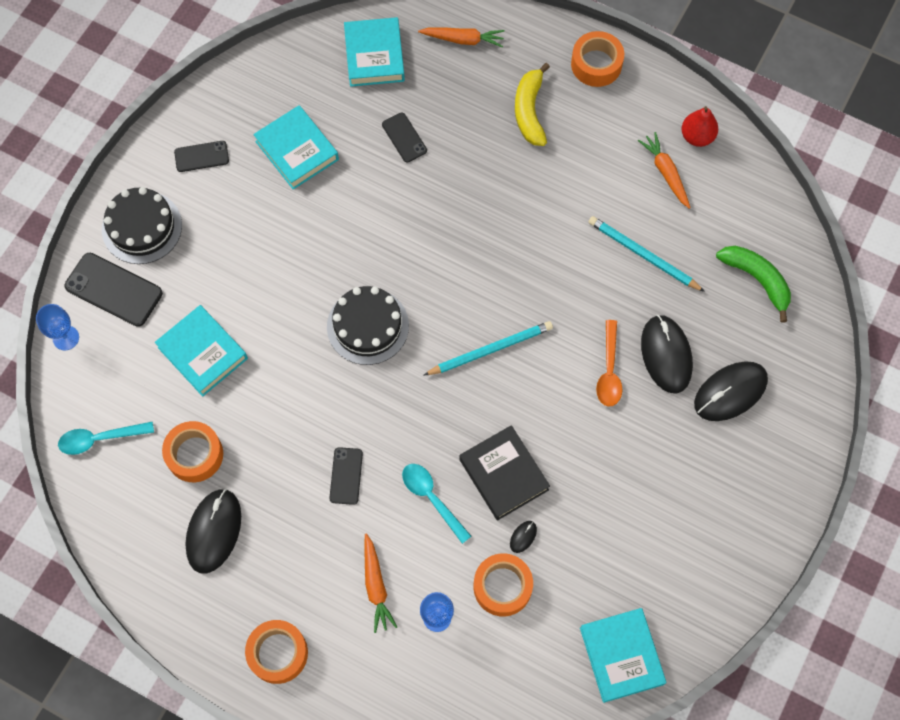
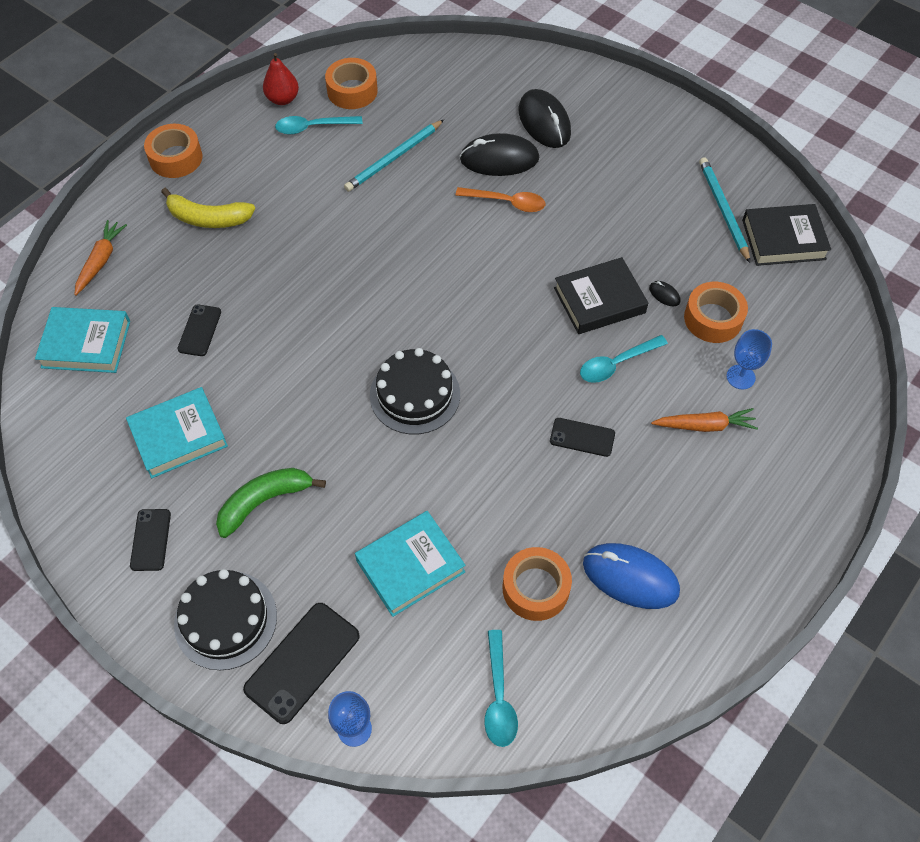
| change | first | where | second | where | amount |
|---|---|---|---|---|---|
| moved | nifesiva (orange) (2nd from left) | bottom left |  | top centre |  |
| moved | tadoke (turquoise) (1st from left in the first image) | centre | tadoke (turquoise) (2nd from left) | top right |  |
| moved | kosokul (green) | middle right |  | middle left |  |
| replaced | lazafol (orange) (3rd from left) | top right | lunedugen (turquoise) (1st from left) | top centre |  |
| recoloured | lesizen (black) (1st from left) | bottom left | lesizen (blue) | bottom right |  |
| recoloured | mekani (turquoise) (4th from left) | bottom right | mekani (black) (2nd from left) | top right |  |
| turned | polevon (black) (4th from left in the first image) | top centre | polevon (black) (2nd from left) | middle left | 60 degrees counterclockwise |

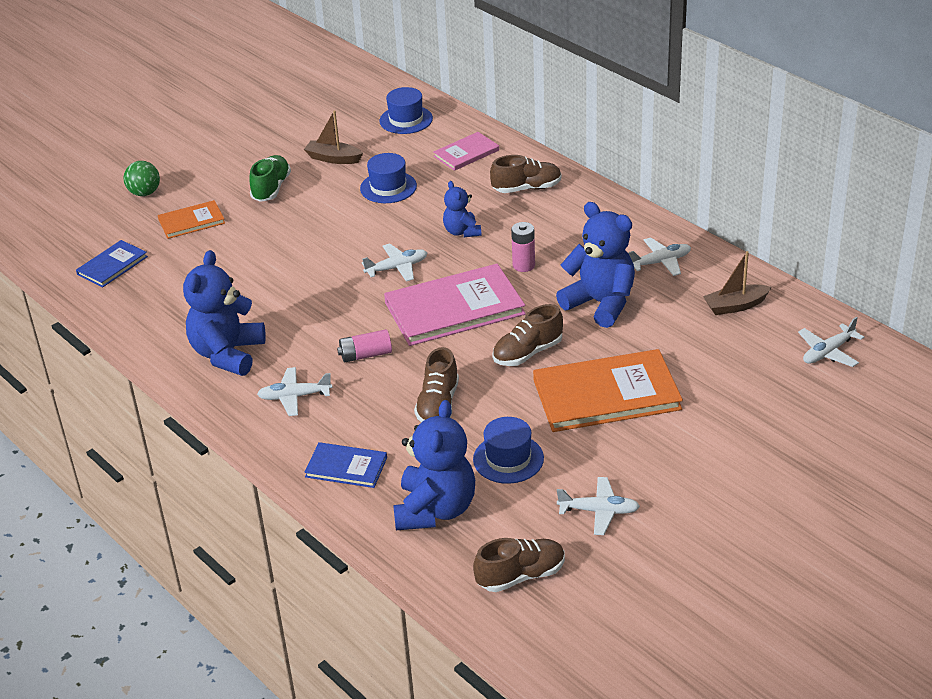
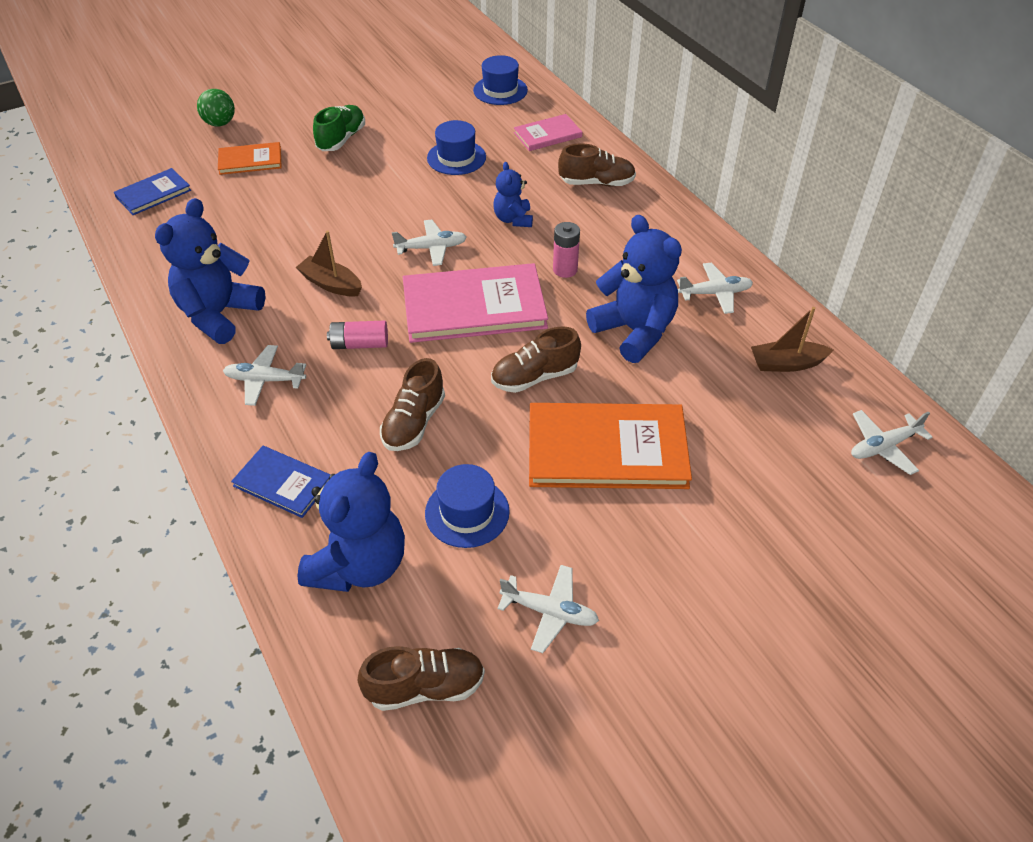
| change | first | where | second | where | amount |
|---|---|---|---|---|---|
| moved | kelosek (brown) (1st from left) | top centre |  | top left |  |

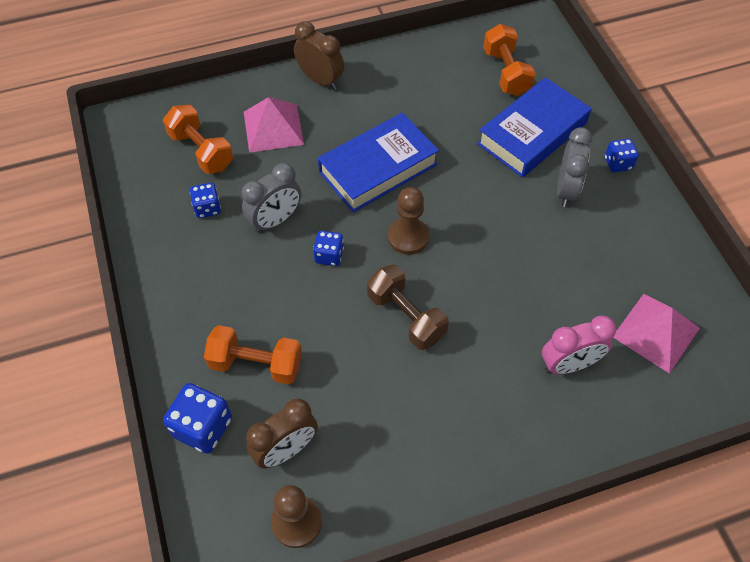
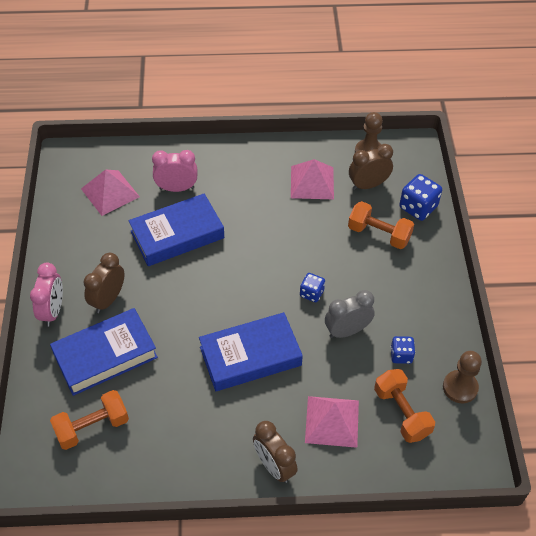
| change | first | where | second | where | amount |
|---|---|---|---|---|---|
| removed | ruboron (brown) | centre |  |  |  |
| added |  |  | mekani (blue) (2nd from left) | middle left |  |
| added |  |  | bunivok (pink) (2nd from left) | centre |  |
| moved | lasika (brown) (2nd from left) | centre |  | bottom right |  |
| replaced | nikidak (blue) (4th from left) | top right | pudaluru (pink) (1st from left) | middle left |  |
| recoloured | pudaluru (grey) (2nd from left) | top right | pudaluru (brown) (1st from left) | middle left |  |
| turned | ruboron (orange) (3rd from left in the first image) | top right | ruboron (orange) (1st from left) | bottom left | 60 degrees clockwise |

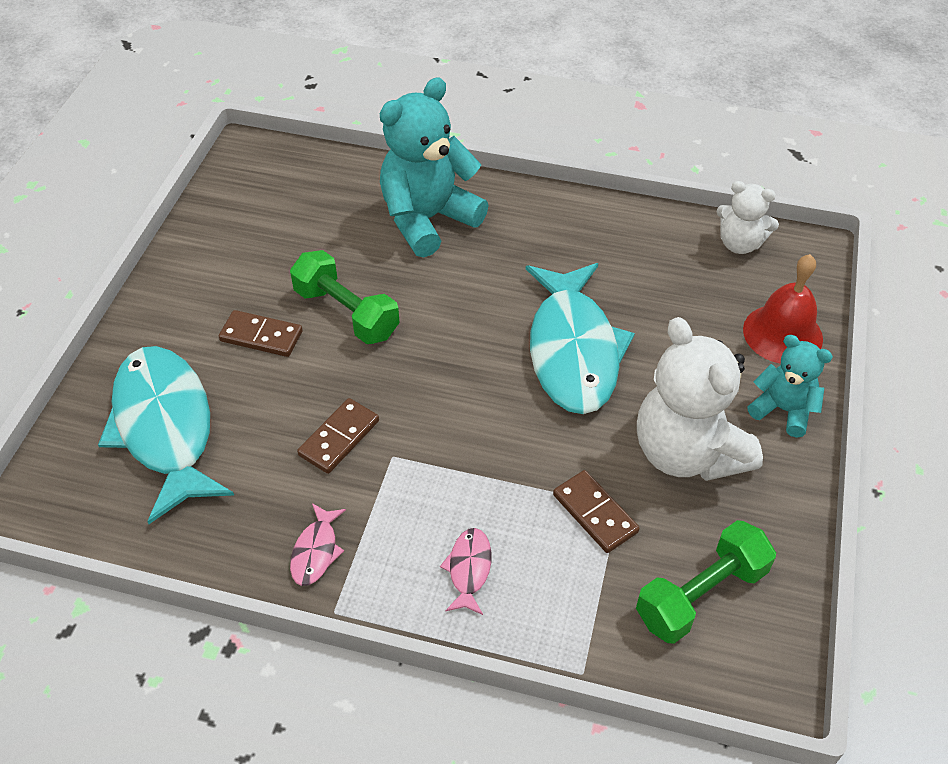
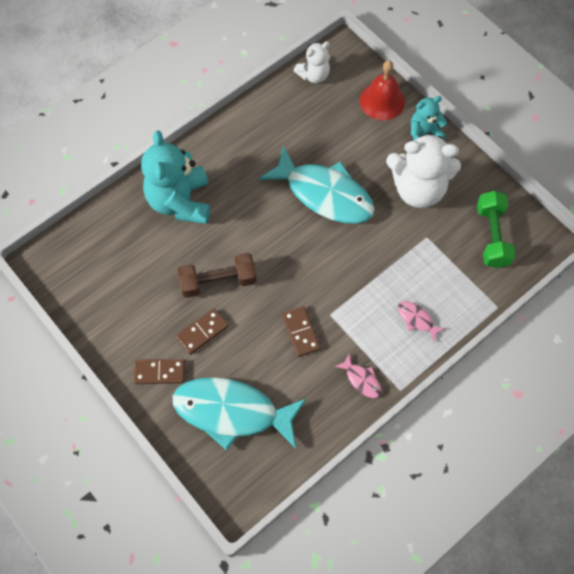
| change | first | where | second | where | amount |
|---|---|---|---|---|---|
| moved | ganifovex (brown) (3rd from left in the first image) | bottom centre | ganifovex (brown) (1st from left) | middle left |  |
| recoloured | ruboron (green) (1st from left) | centre | ruboron (brown) | centre |  |

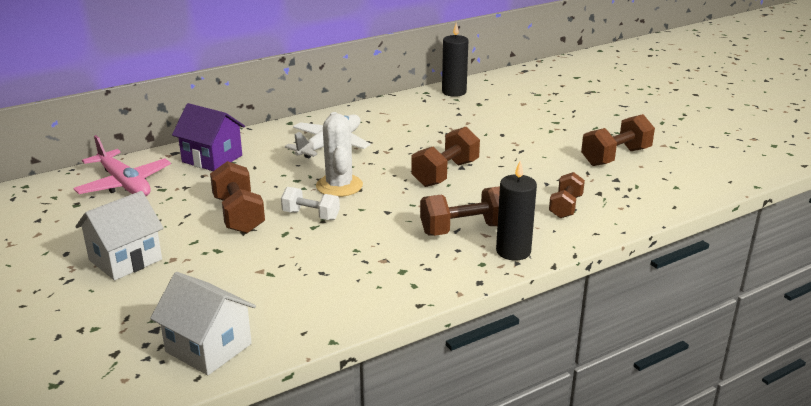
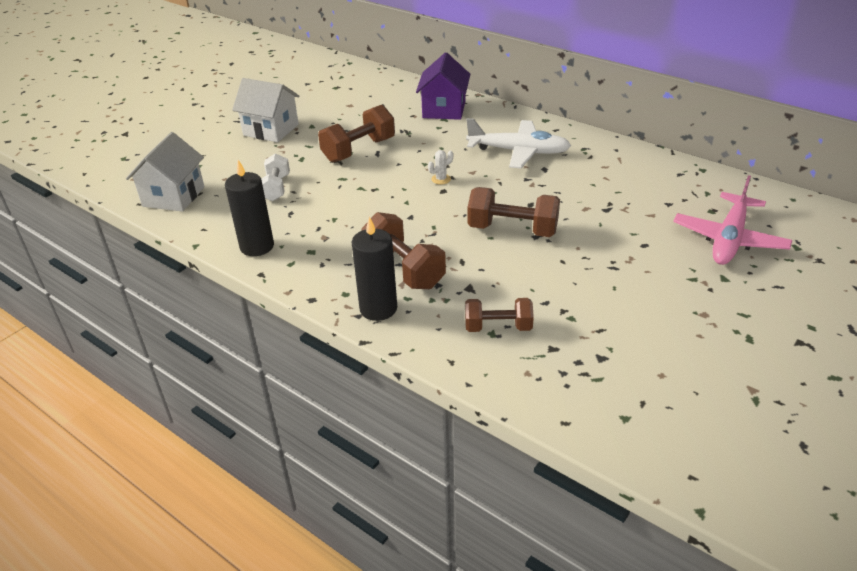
| change | first | where | second | where | amount |
|---|---|---|---|---|---|
| removed | ruboron (brown) (5th from left) | middle right |  |  |  |
| moved | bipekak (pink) | middle left |  | middle right |  |
| moved | ruboron (white) | centre |  | top left |  |
| moved | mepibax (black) (1st from left) | top centre |  | middle left |  |
| resized | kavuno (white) | centre |  | top centre | x0.42 |

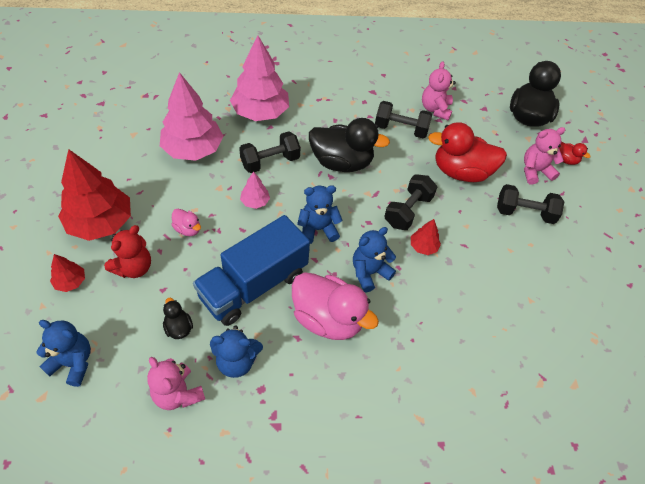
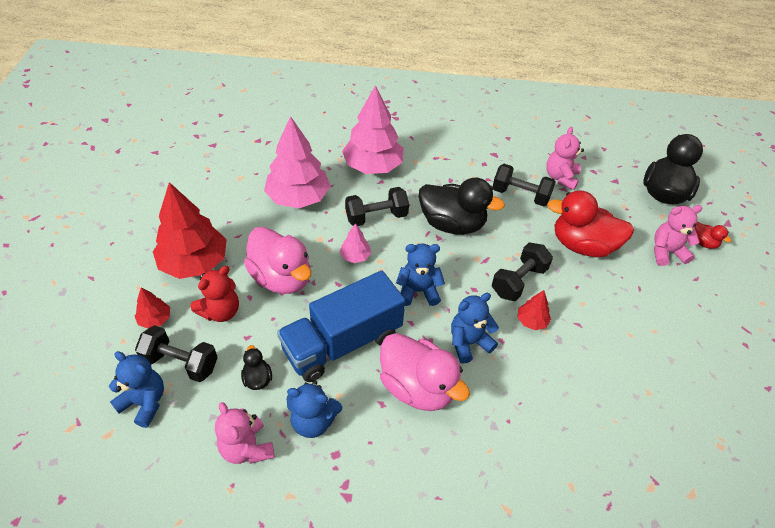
| change | first | where | second | where | amount |
|---|---|---|---|---|---|
| moved | ruboron (black) (4th from left in the first image) | middle right | ruboron (black) (1st from left) | bottom left |  |
| resized | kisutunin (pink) (1st from left) | middle left |  | centre | x2.21 |

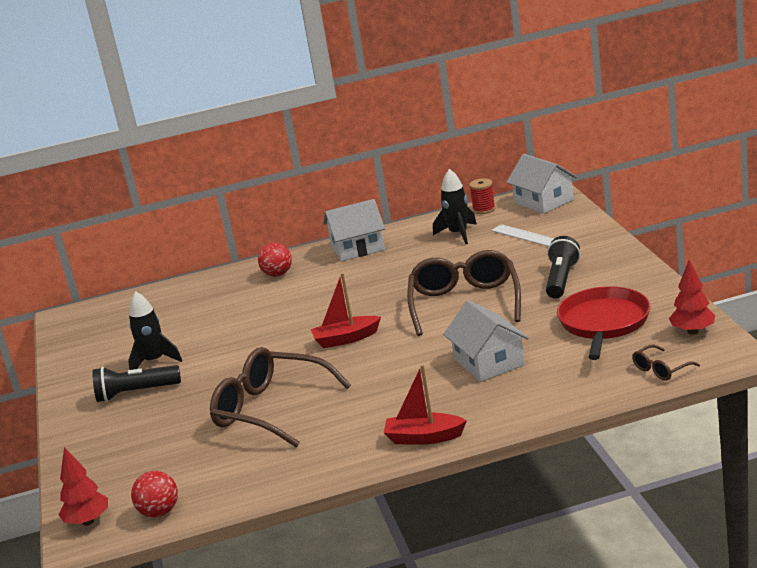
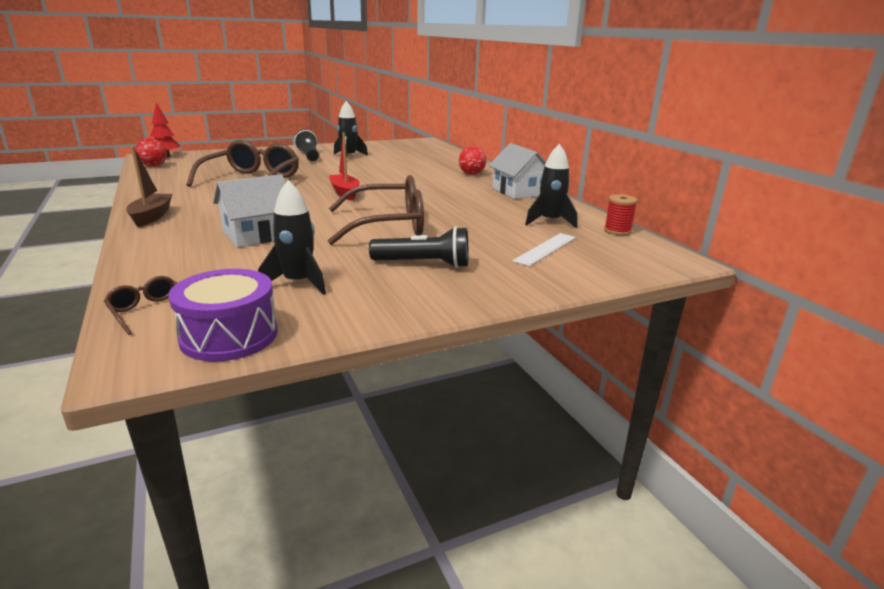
| change | first | where | second | where | amount |
|---|---|---|---|---|---|
| removed | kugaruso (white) (3rd from left) | top right |  |  |  |
| replaced | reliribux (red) | middle right | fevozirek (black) (1st from left) | middle left |  |
| replaced | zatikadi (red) (2nd from left) | middle right | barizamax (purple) | middle left |  |
| recoloured | kelosek (red) (2nd from left) | bottom centre | kelosek (brown) | top left |  |

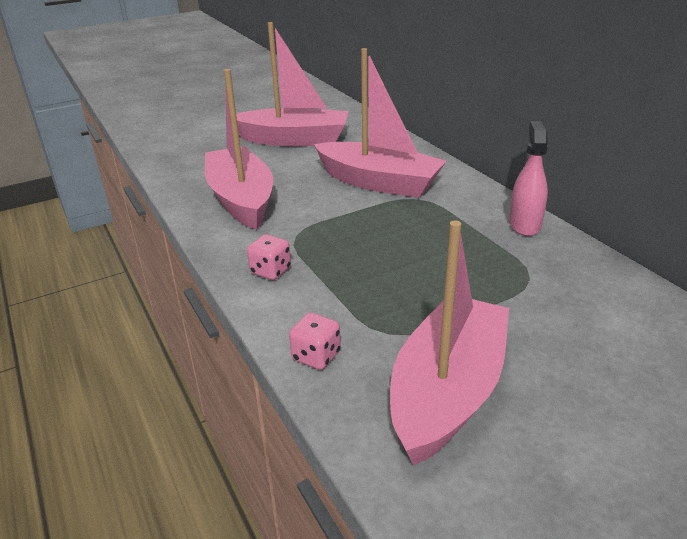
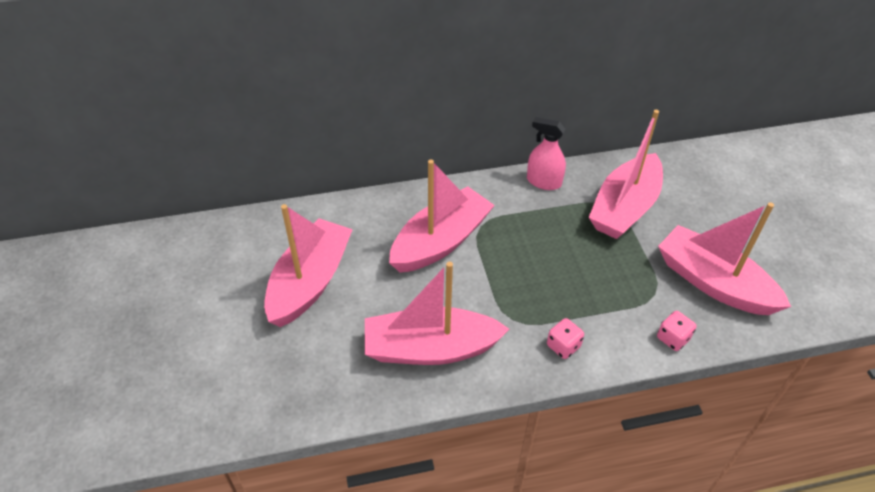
| change | first | where | second | where | amount |
|---|---|---|---|---|---|
| added |  |  | kelosek (pink) (4th from left) | middle right |  |

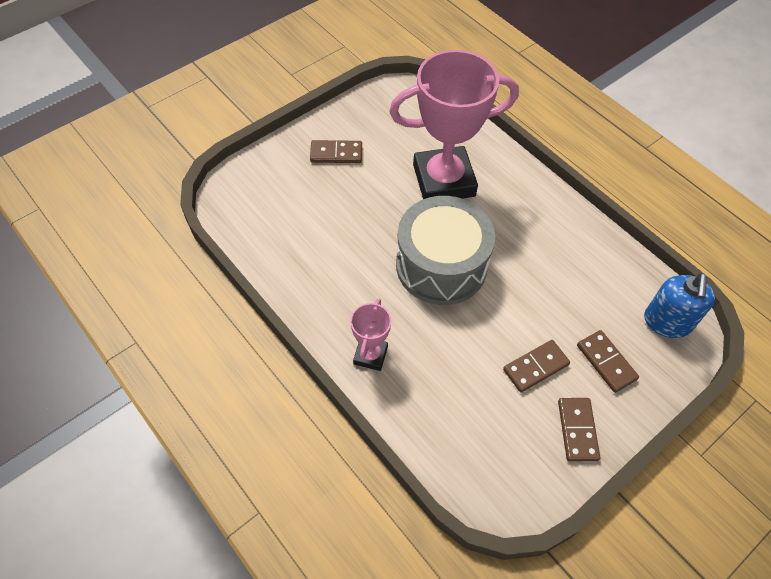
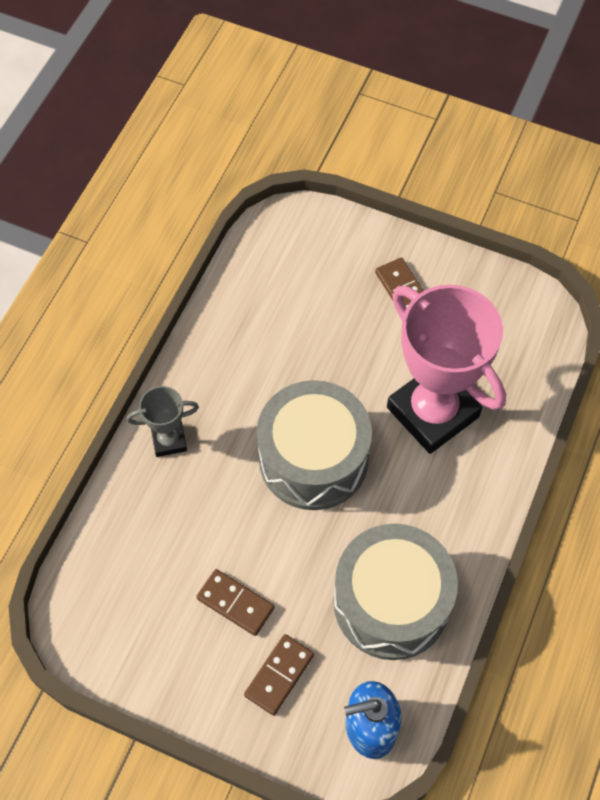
| change | first | where | second | where | amount |
|---|---|---|---|---|---|
| removed | ganifovex (brown) (3rd from left) | bottom right |  |  |  |
| added |  |  | barizamax (grey) (2nd from left) | bottom centre |  |
| recoloured | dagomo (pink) (1st from left) | centre | dagomo (grey) | middle left |  |

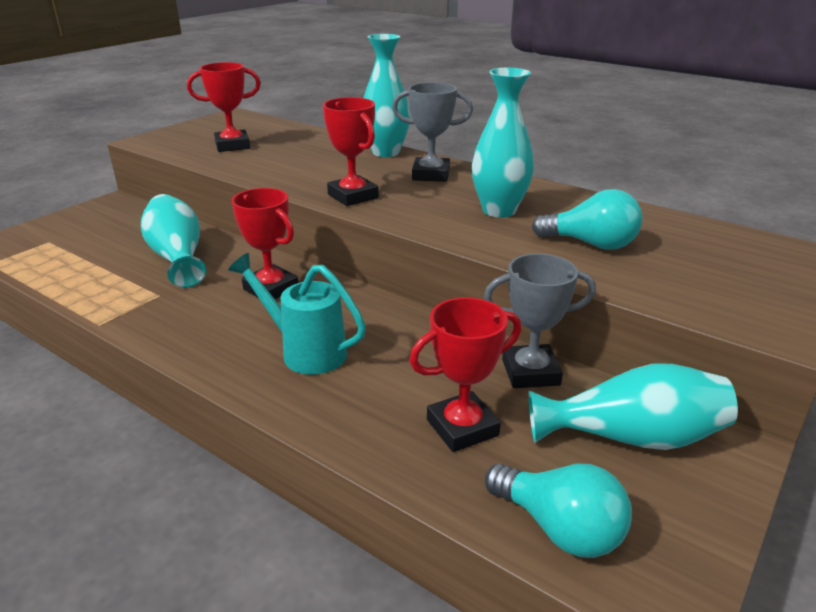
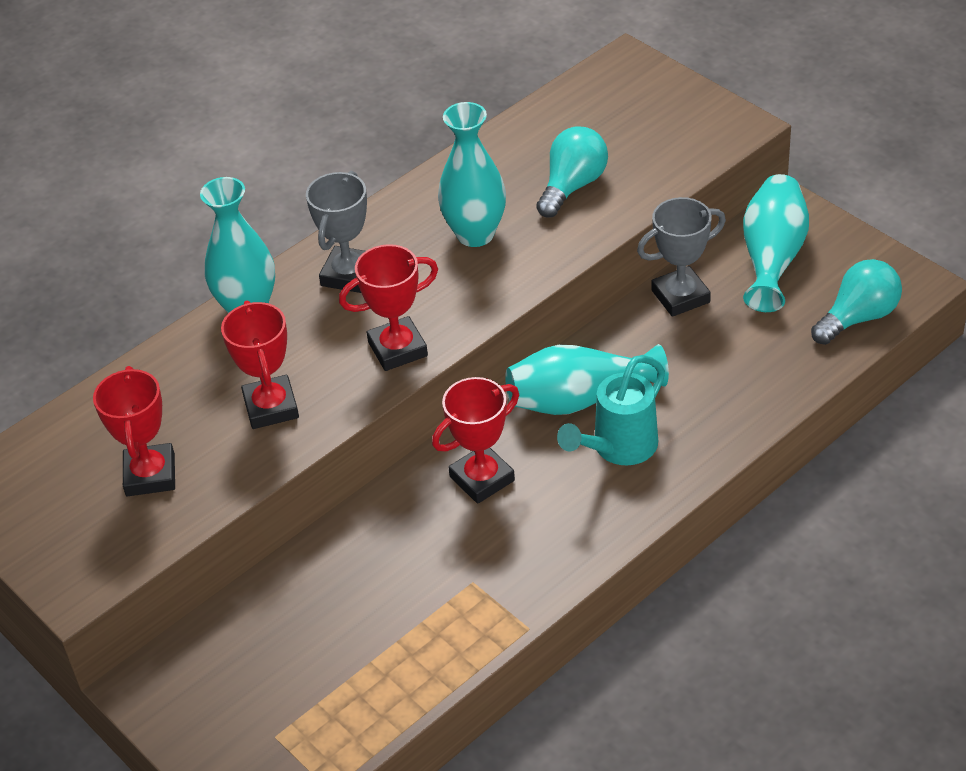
| change | first | where | second | where | amount |
|---|---|---|---|---|---|
| moved | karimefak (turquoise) (1st from left in the first image) | middle left | karimefak (turquoise) (3rd from left) | centre |  |
| moved | dagomo (red) (4th from left in the first image) | centre | dagomo (red) (2nd from left) | middle left |  |
| turned | dagomo (grey) (2nd from left) | centre |  | middle right | 60 degrees clockwise |

